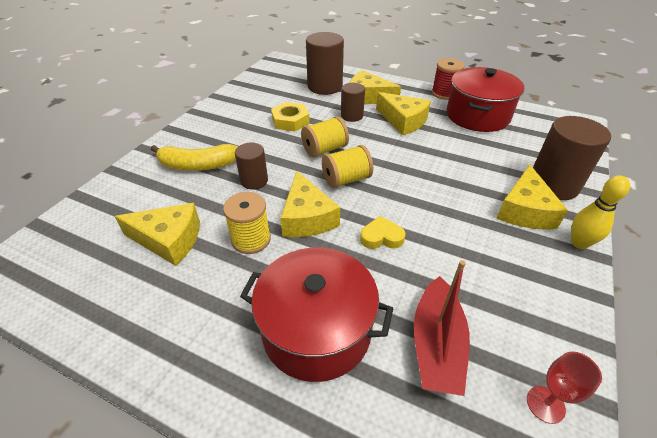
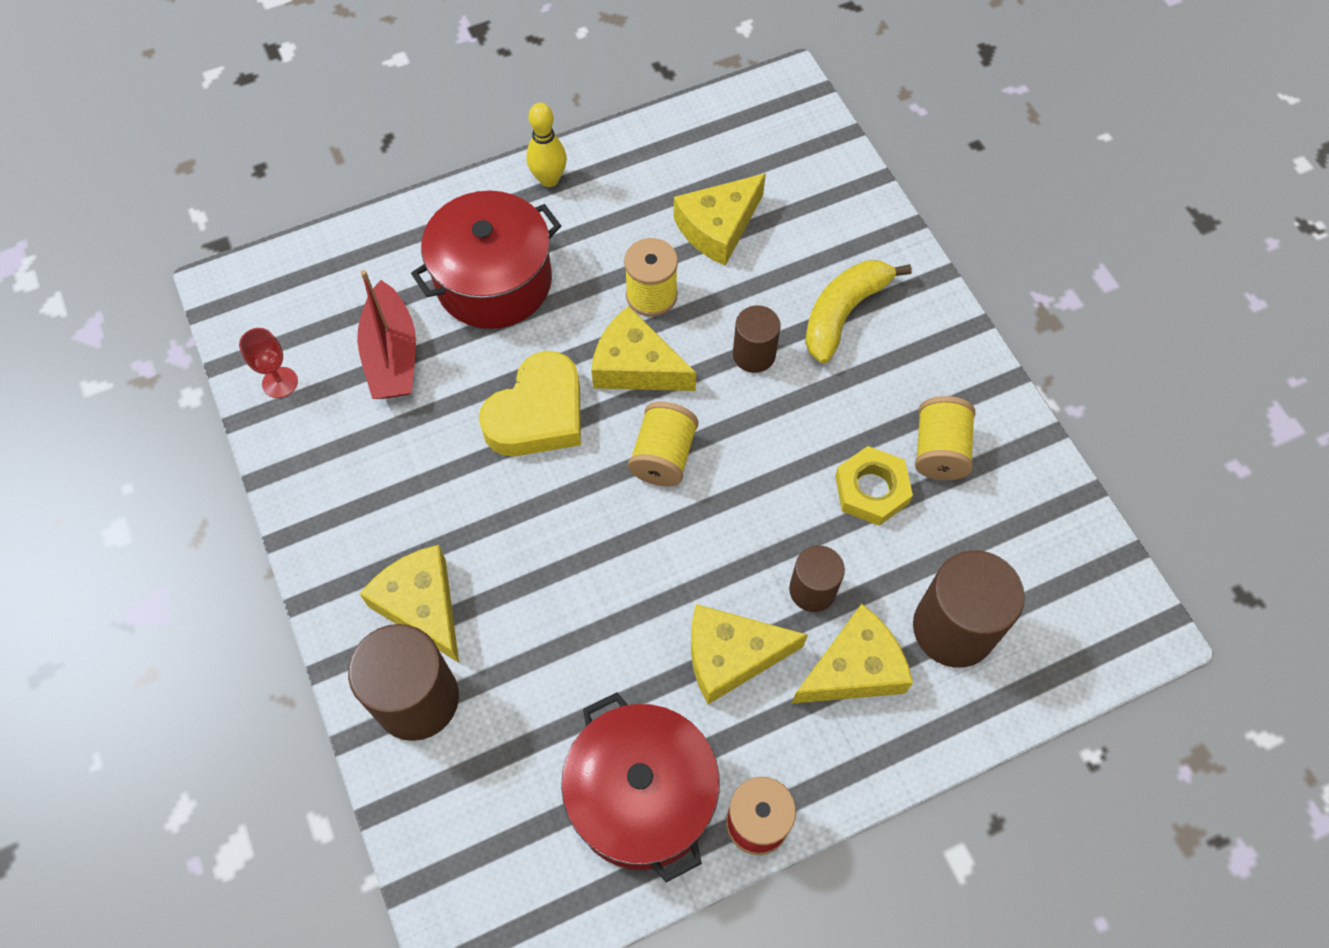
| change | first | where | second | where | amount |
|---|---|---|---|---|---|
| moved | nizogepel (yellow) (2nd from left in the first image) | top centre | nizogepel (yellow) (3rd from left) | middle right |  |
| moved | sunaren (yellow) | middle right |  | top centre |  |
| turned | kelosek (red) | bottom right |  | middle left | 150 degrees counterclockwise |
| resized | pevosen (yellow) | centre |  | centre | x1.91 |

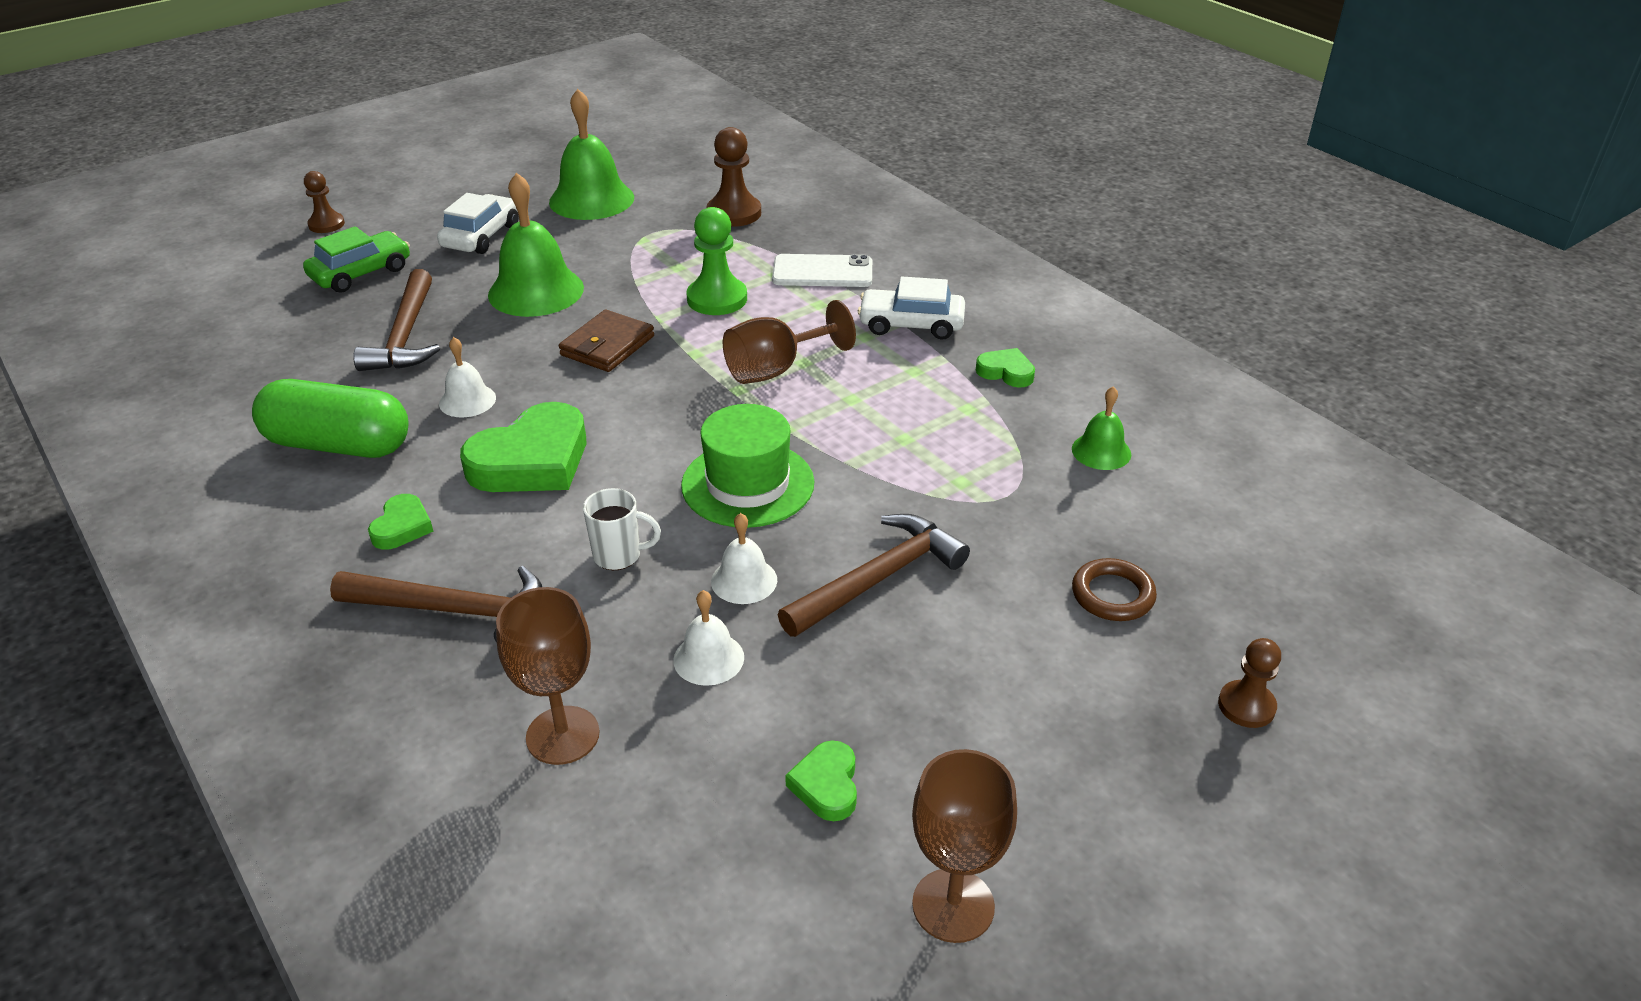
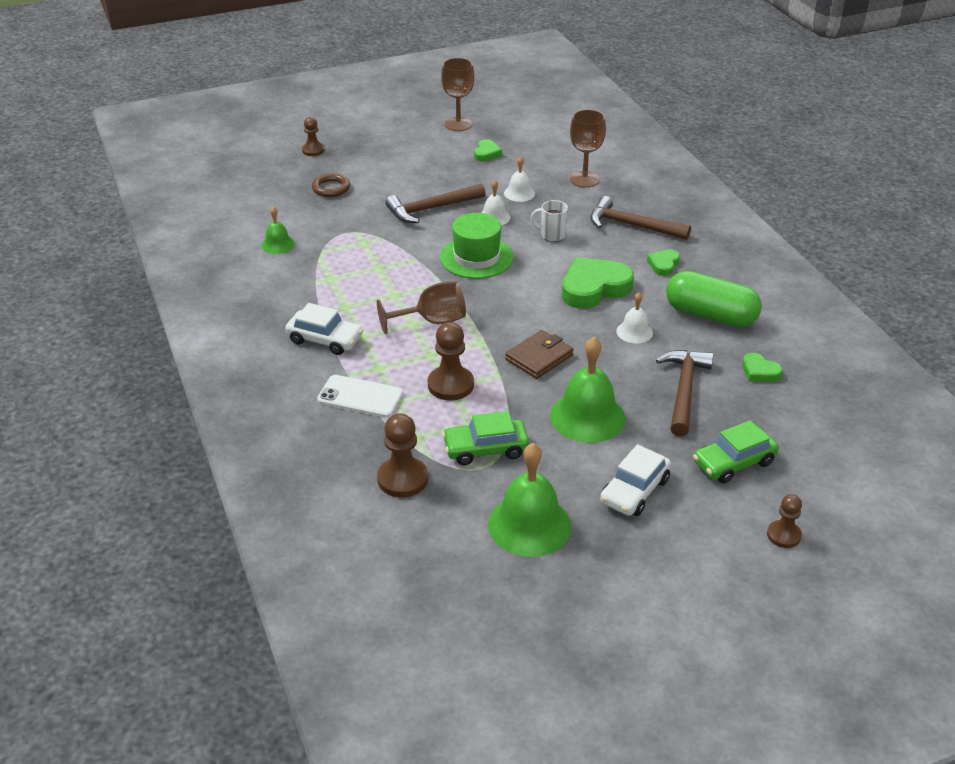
| change | first | where | second | where | amount |
|---|---|---|---|---|---|
| added |  |  | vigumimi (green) (1st from left) | centre |  |
| moved | pevosen (green) (4th from left) | centre |  | middle right |  |
| recoloured | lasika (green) | top centre | lasika (brown) (3rd from left) | centre |  |

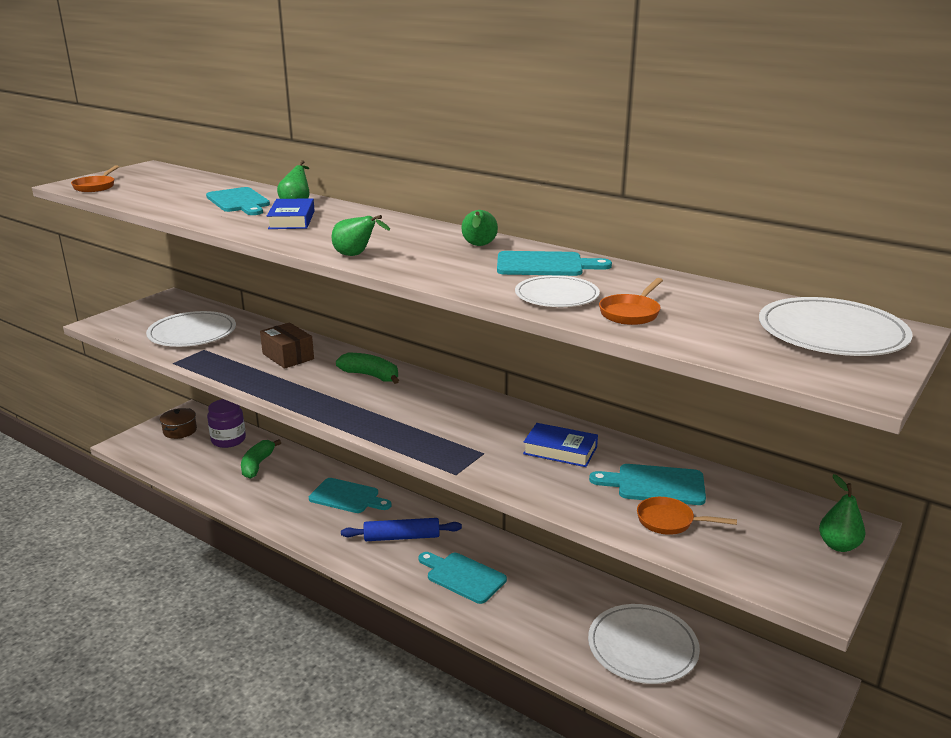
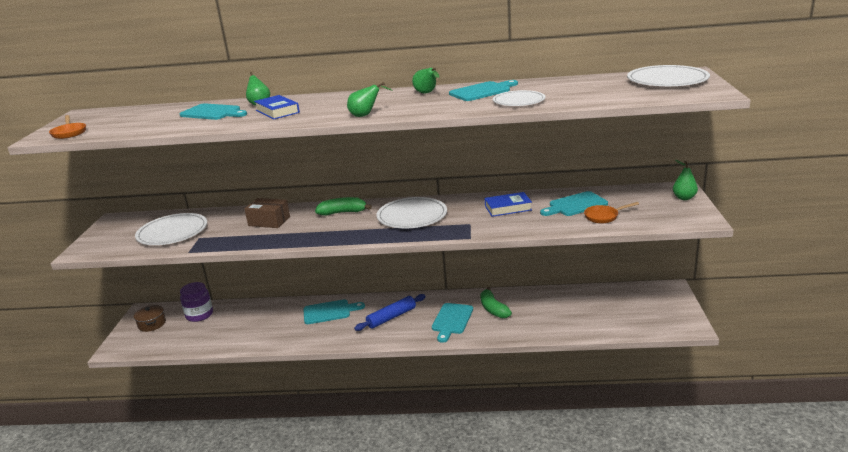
| change | first | where | second | where | amount |
|---|---|---|---|---|---|
| removed | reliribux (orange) (2nd from left) | centre |  |  |  |
| moved | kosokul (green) (1st from left in the first image) | middle left | kosokul (green) (2nd from left) | bottom centre |  |
| moved | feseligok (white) (3rd from left in the first image) | bottom right | feseligok (white) (2nd from left) | centre |  |
| turned | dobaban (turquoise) (3rd from left) | bottom centre |  | bottom centre | 75 degrees counterclockwise |

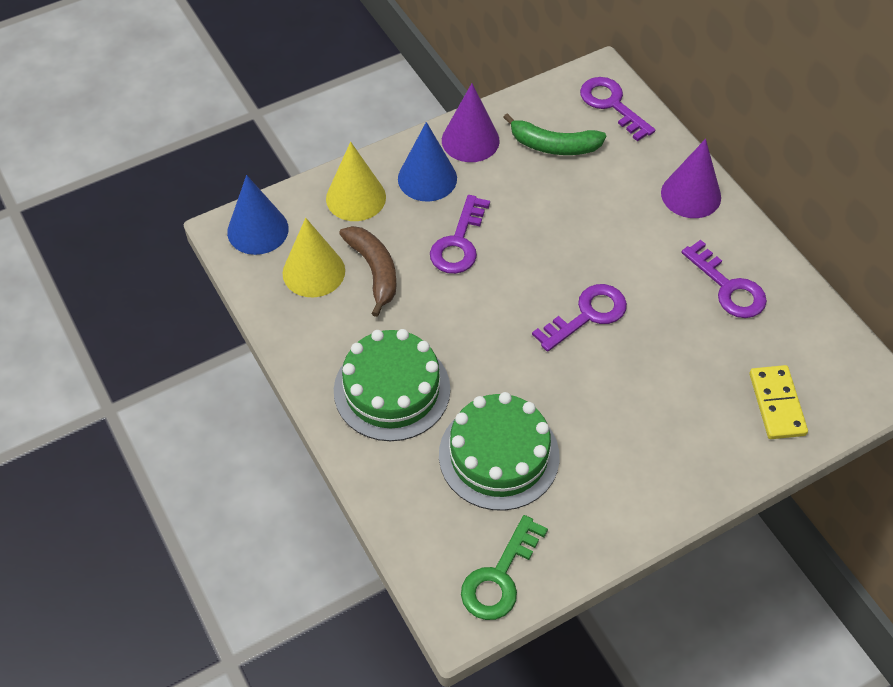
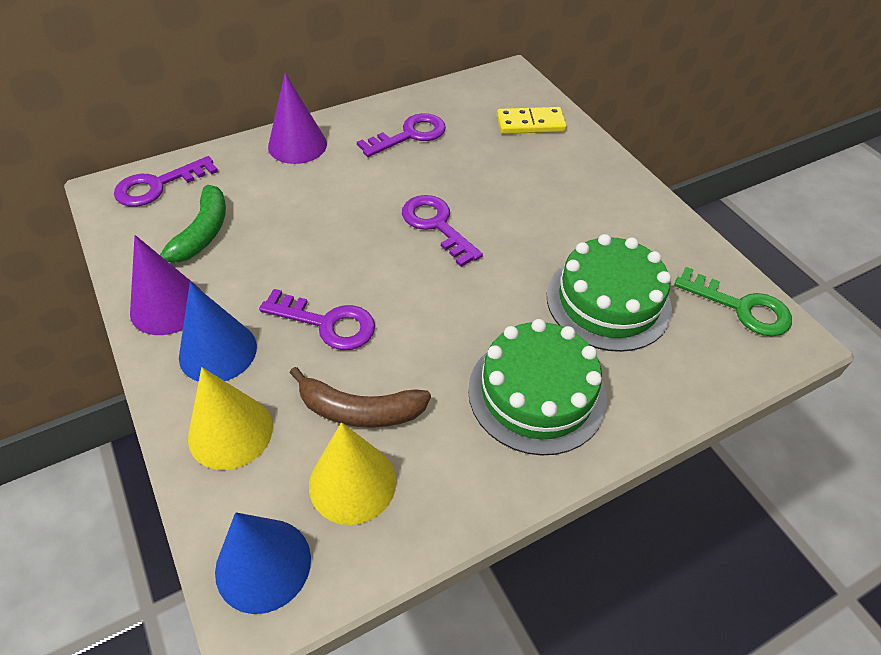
| change | first | where | second | where | amount |
|---|---|---|---|---|---|
| turned | kosokul (brown) | centre |  | centre | 150 degrees counterclockwise |

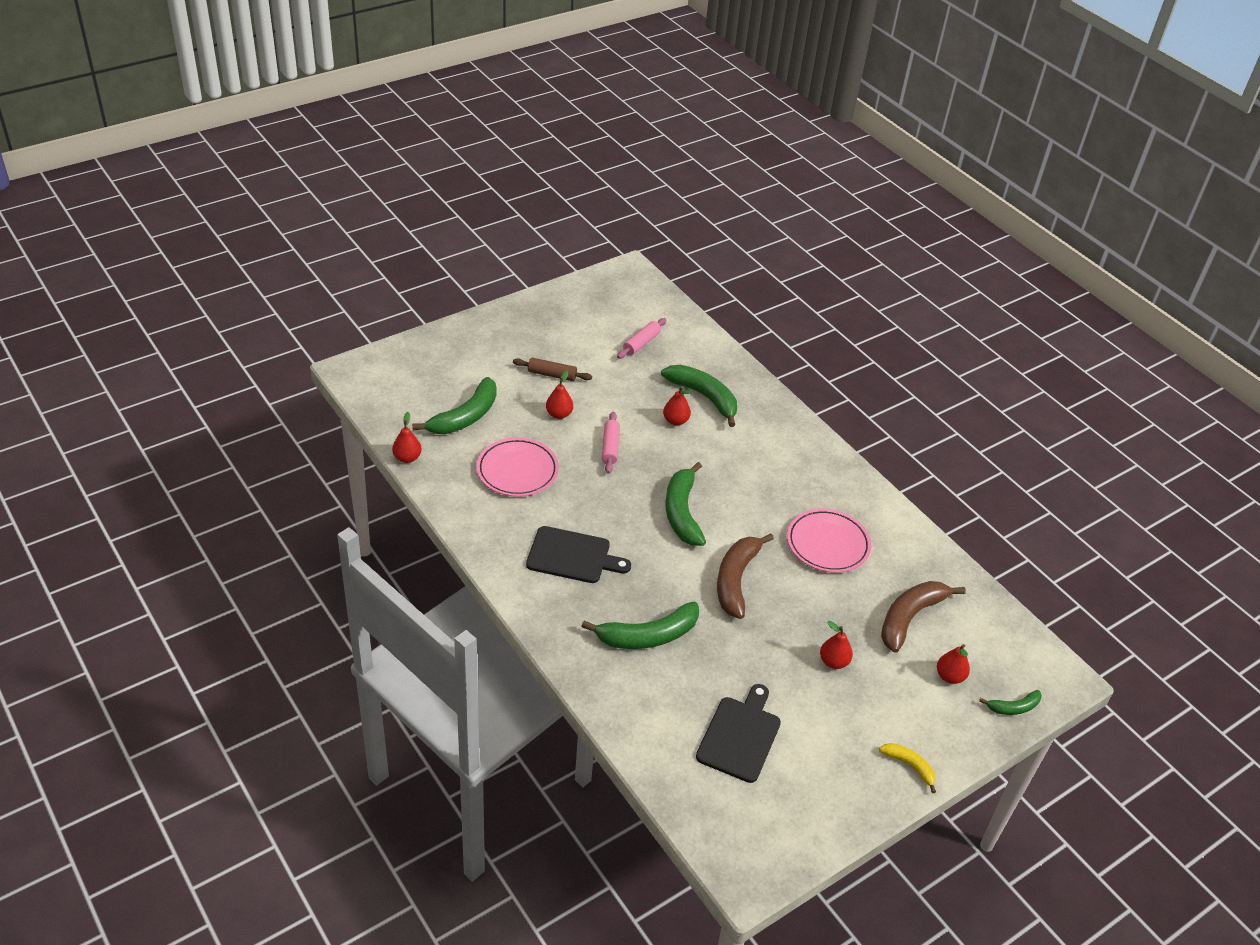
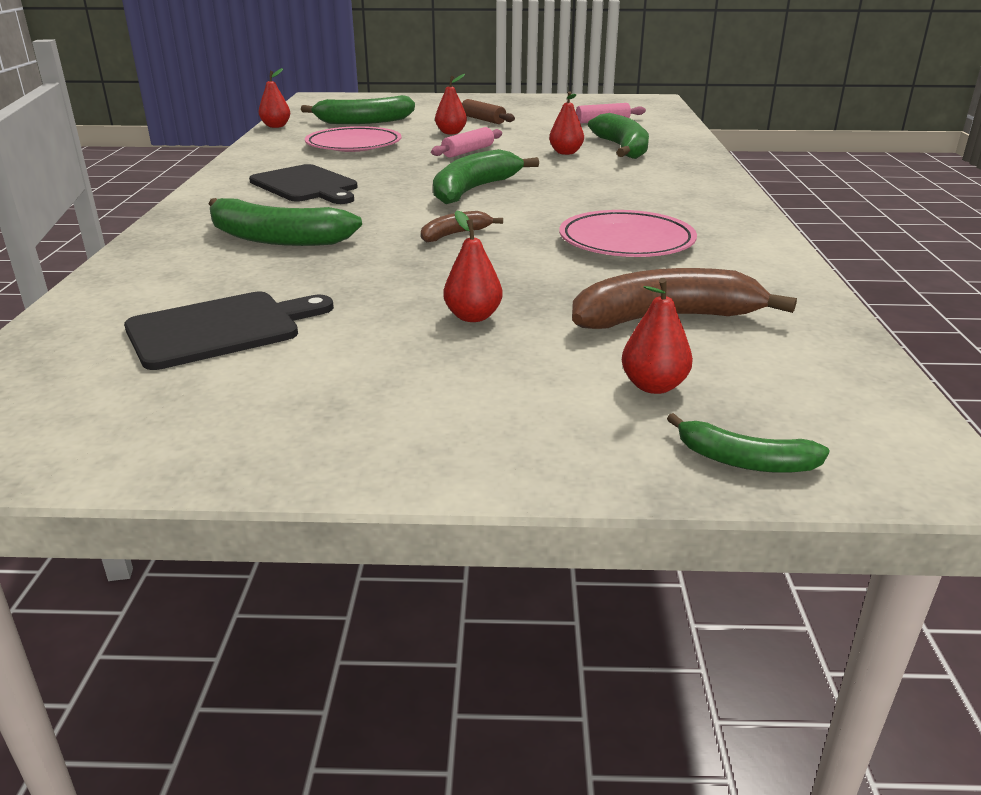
| change | first | where | second | where | amount |
|---|---|---|---|---|---|
| removed | kosokul (yellow) | bottom right |  |  |  |
| resized | kosokul (brown) (1st from left) | centre |  | top centre | x0.53 |

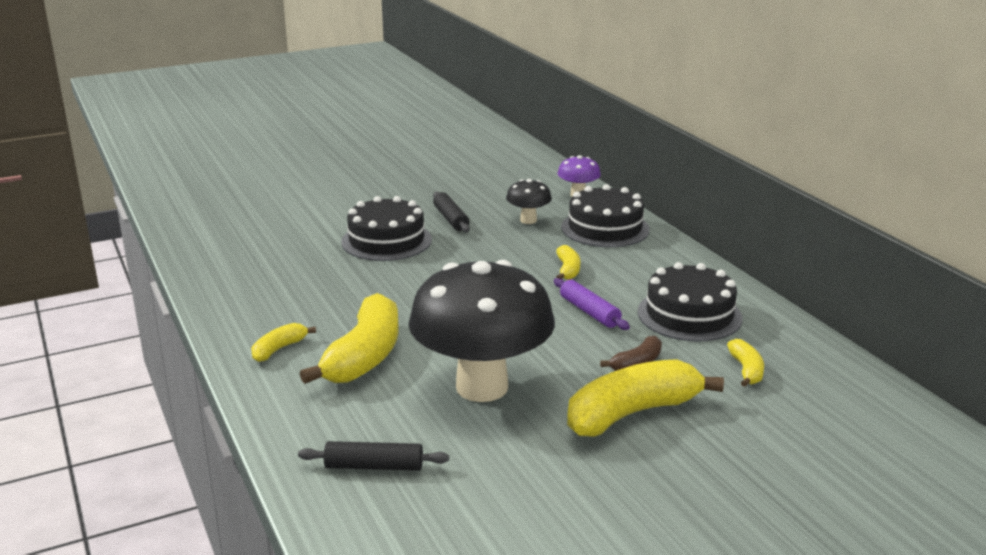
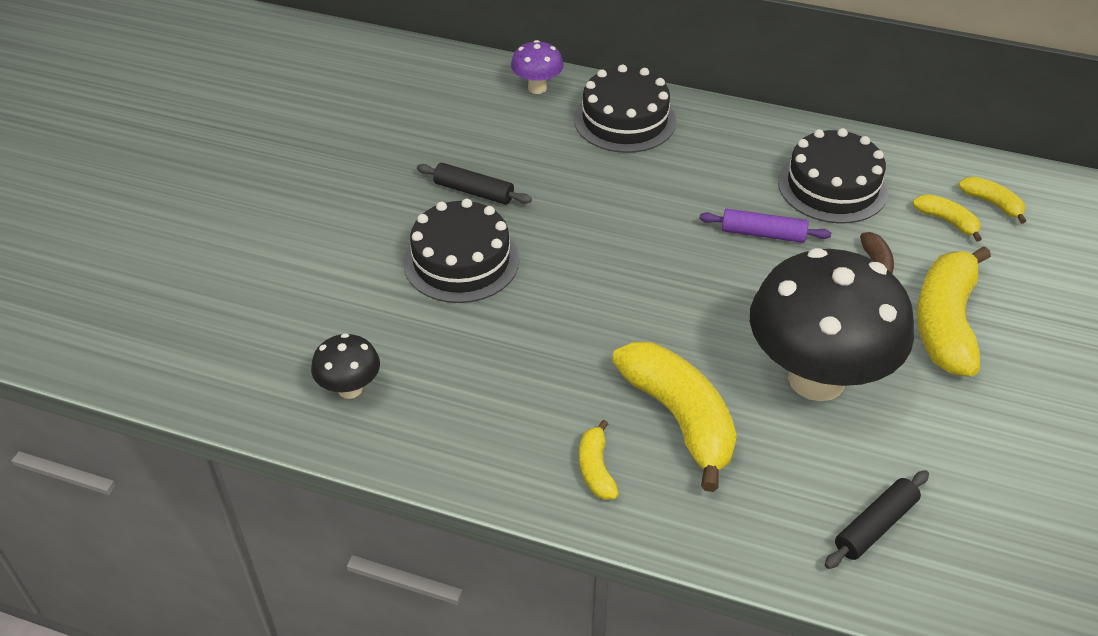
| change | first | where | second | where | amount |
|---|---|---|---|---|---|
| moved | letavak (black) (2nd from left in the first image) | centre | letavak (black) (1st from left) | middle left |  |
| moved | kosokul (yellow) (3rd from left in the first image) | centre | kosokul (yellow) (5th from left) | top right |  |

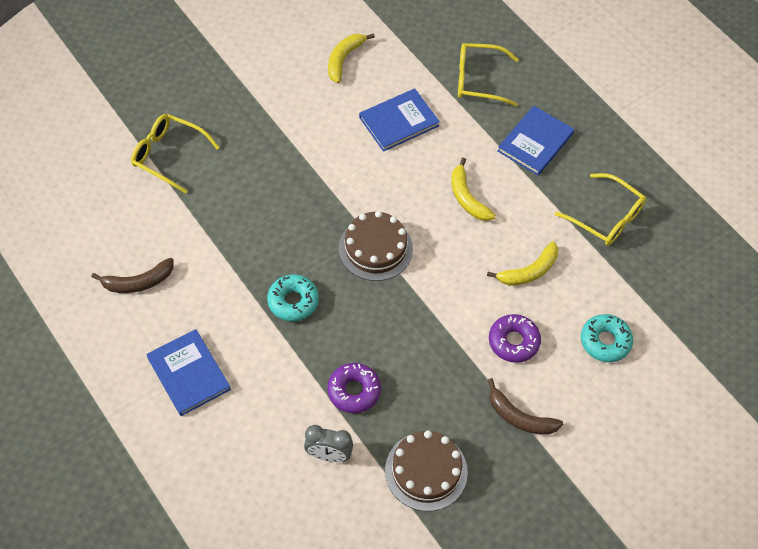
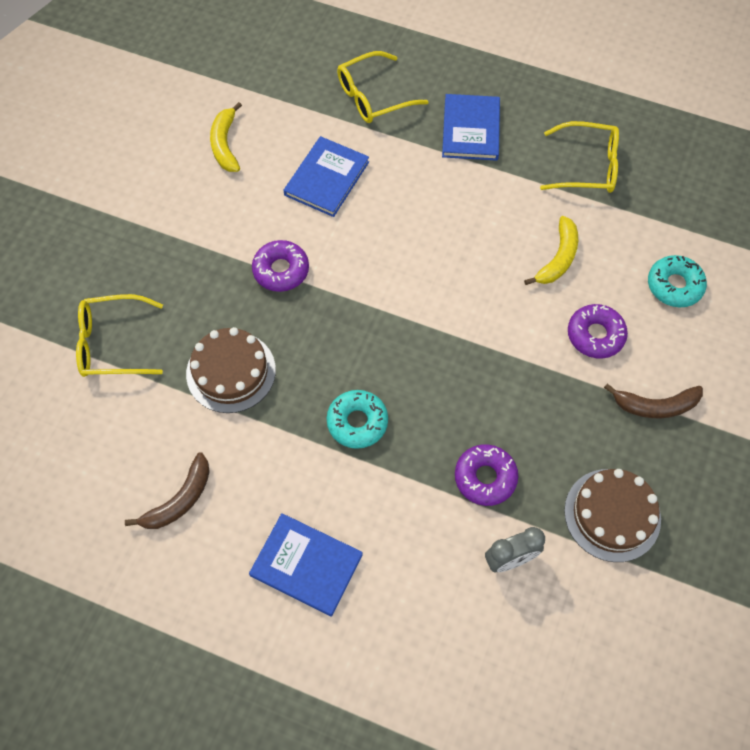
| change | first | where | second | where | amount |
|---|---|---|---|---|---|
| removed | kosokul (yellow) (2nd from left) | centre |  |  |  |
| added |  |  | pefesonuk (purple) (1st from left) | centre |  |
| moved | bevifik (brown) (1st from left) | centre |  | middle left |  |

